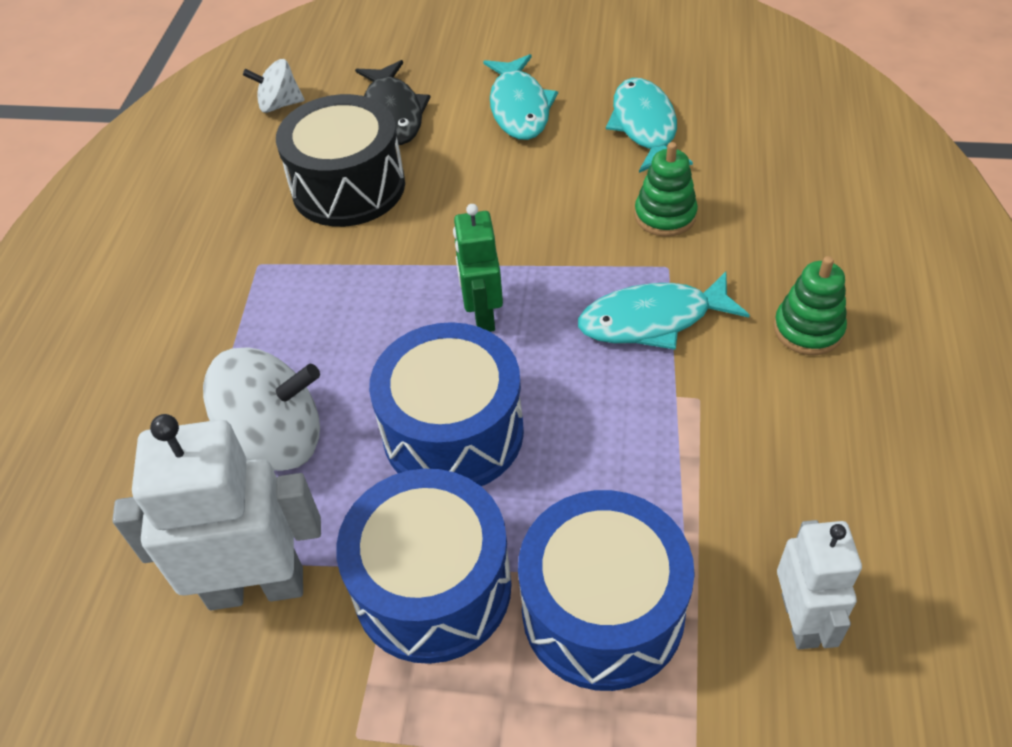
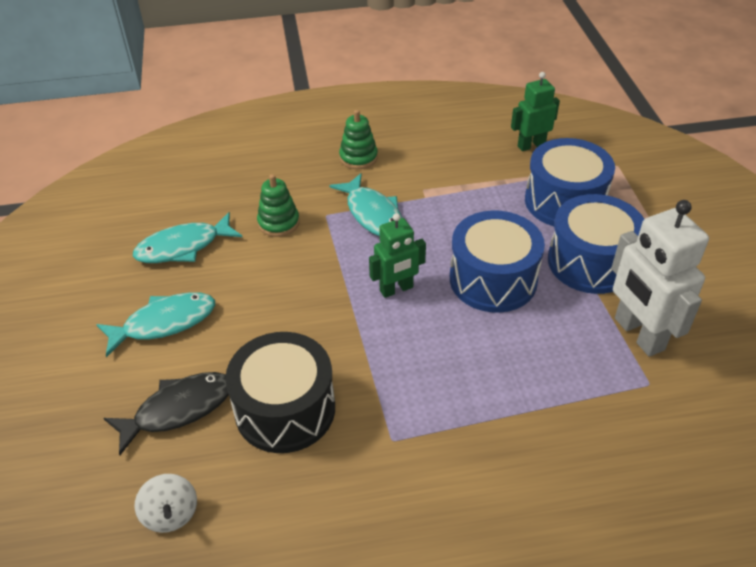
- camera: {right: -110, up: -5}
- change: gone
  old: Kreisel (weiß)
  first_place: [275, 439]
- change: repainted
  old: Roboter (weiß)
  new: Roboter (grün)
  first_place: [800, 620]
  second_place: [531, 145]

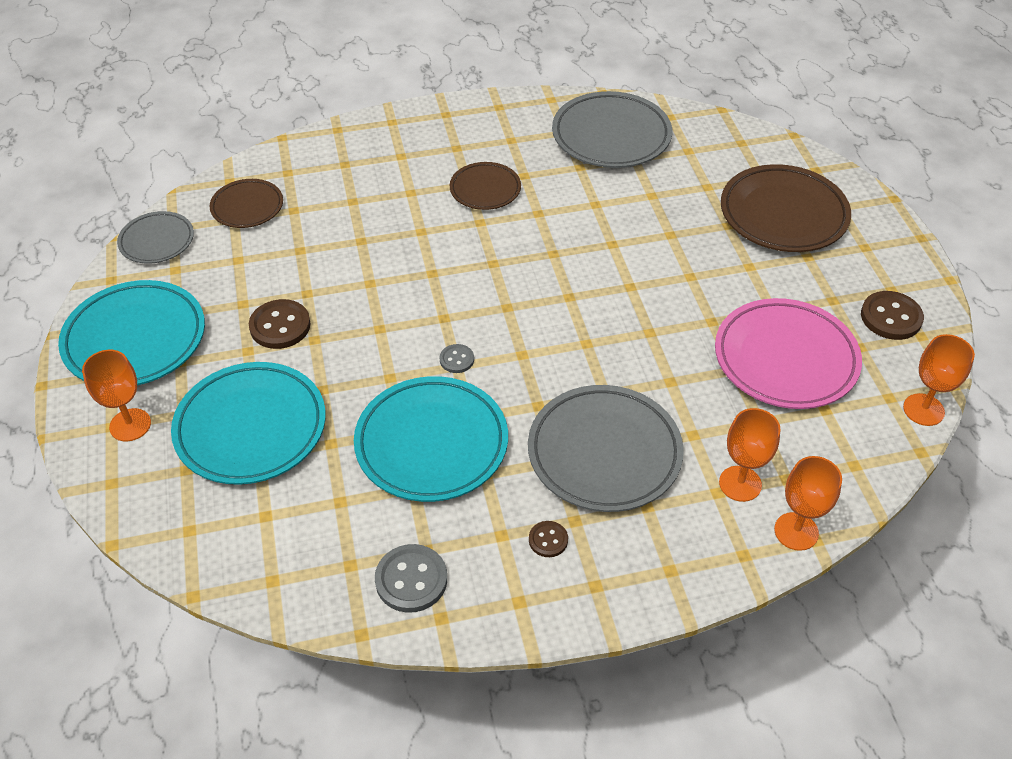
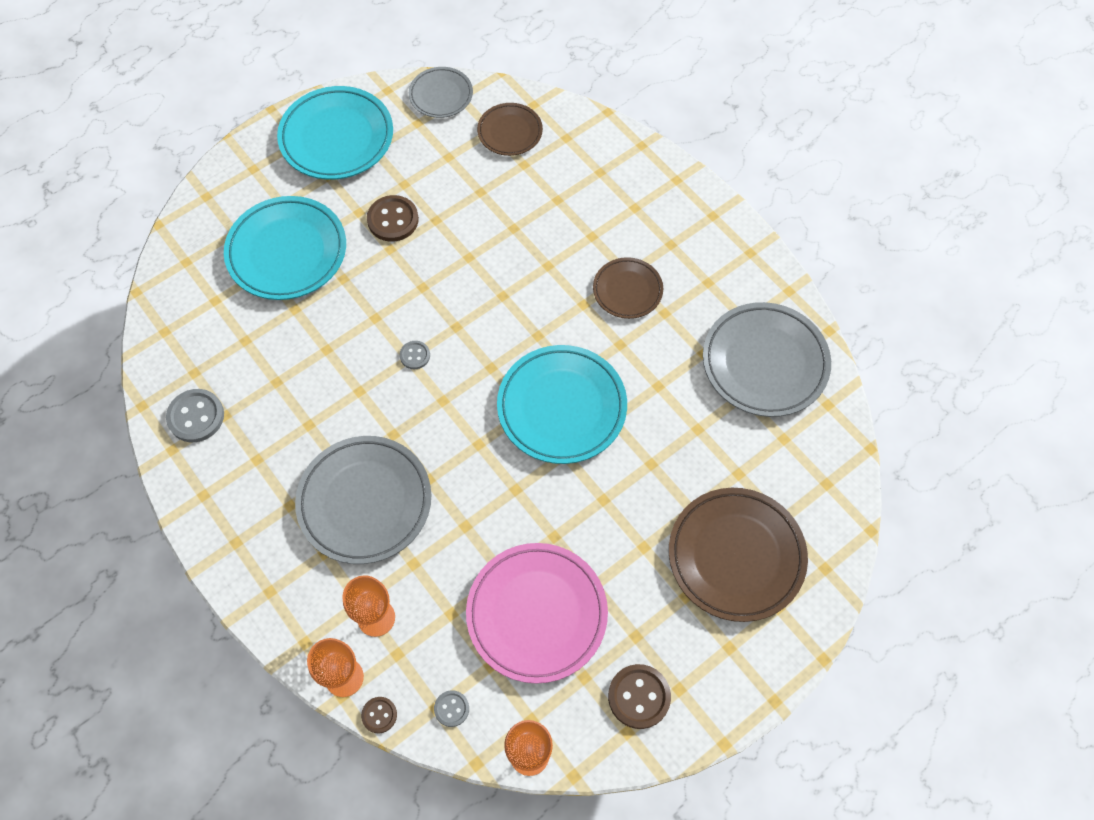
- camera: {right: 65, up: 15}
- change: gone
  old: Kelch (orange)
  first_place: [130, 425]
- change: shifted
  old: Teller (türkis)
  first_place: [431, 443]
  second_place: [562, 407]
- change: shifted
  old: Knopf (braun)
  first_place: [548, 540]
  second_place: [379, 715]
- change: new
  new: Knopf (grau)
  second_place: [451, 709]

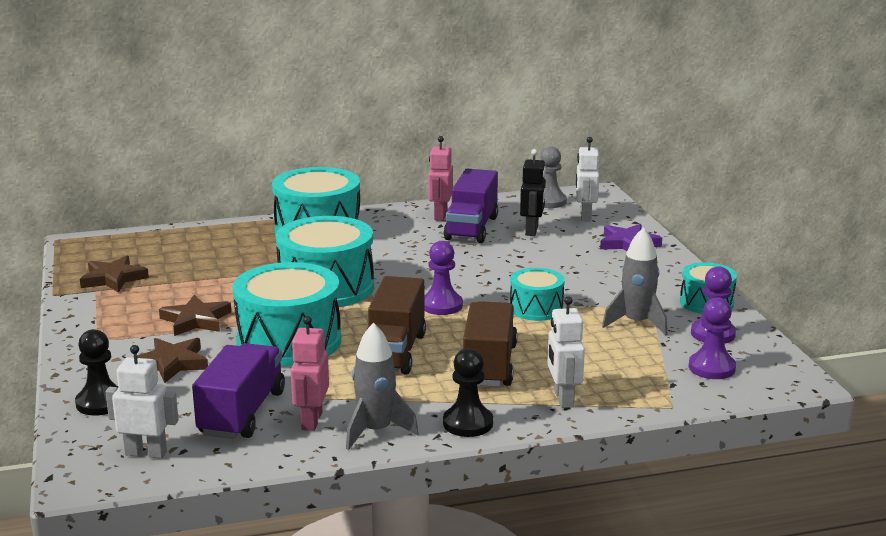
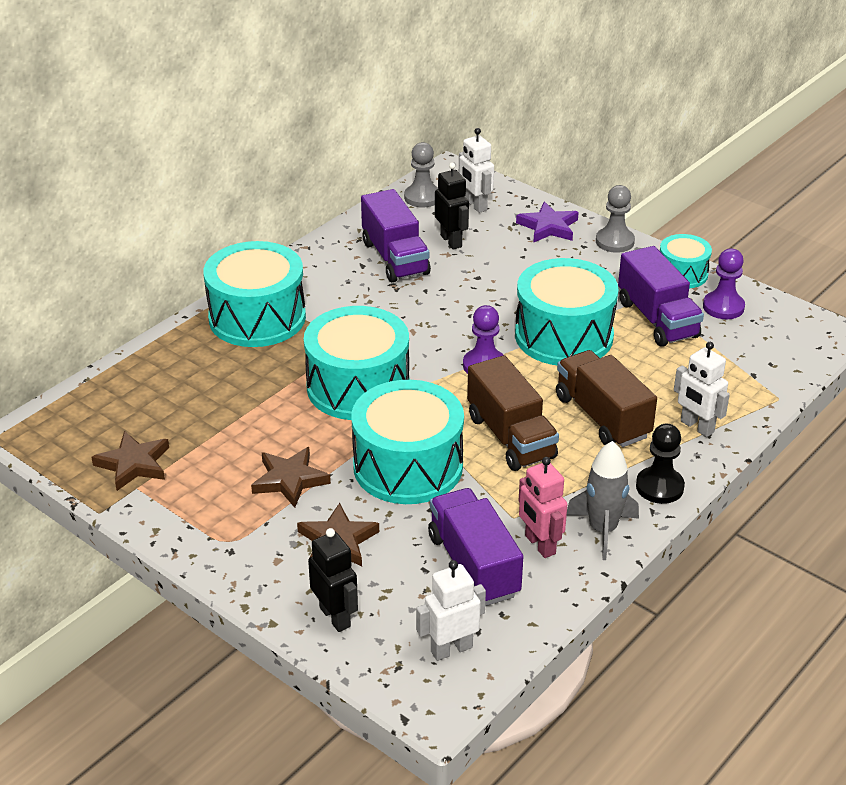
- camera: {right: -35, up: 15}
- change: swapped
  old: Bauer (schwarz)
  new: Roboter (schwarz)
  first_place: [101, 403]
  second_place: [335, 617]
- change: gone
  old: Roboter (rosa)
  first_place: [440, 215]
- change: scaled
  old: Trommel (türkis)
  first_place: [536, 308]
  second_place: [564, 336]
  factor: 1.84
- change: swapped
  old: Rakete (grau)
  new: Lastwagen (lila)
  first_place: [636, 323]
  second_place: [657, 319]
- change: gone
  old: Bauer (lila)
  first_place: [711, 368]
- change: new
  new: Bauer (grau)
  second_place: [614, 241]

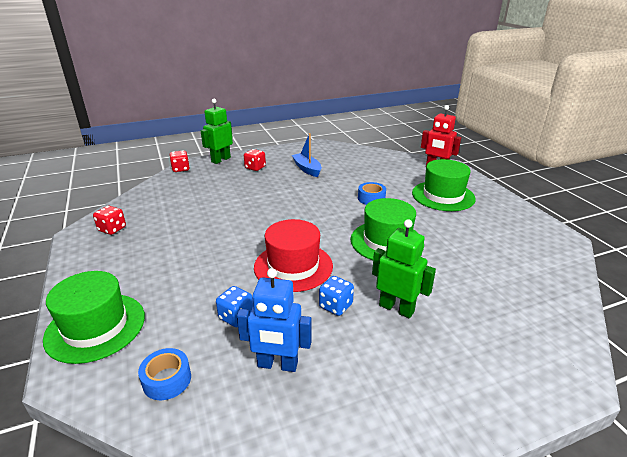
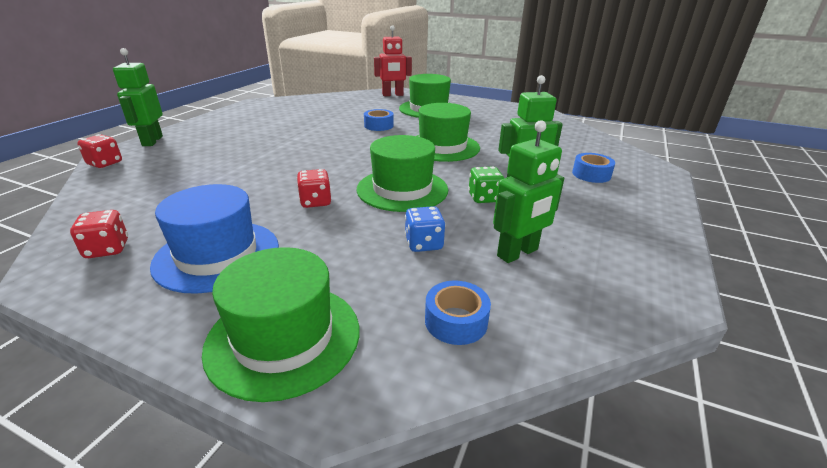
- camera: {right: -45, up: 0}
- change: repainted
  old: Roboter (blau)
  new: Roboter (grün)
  first_place: [277, 365]
  second_place: [518, 253]
- change: shifted
  old: Spielwürfel (rot)
  first_place: [255, 168]
  second_place: [315, 202]
- change: repainted
  old: Hut (rot)
  new: Hut (grün)
  first_place: [293, 266]
  second_place: [402, 189]
- change: gone
  old: Boot (blau)
  first_place: [307, 169]
- change: repainted
  old: Spielwürfel (blau)
  new: Spielwürfel (grün)
  first_place: [335, 306]
  second_place: [484, 198]
- change: new
  new: Hut (blau)
  second_place: [217, 255]
- change: new
  new: Klebeband (blau)
  second_place: [591, 174]

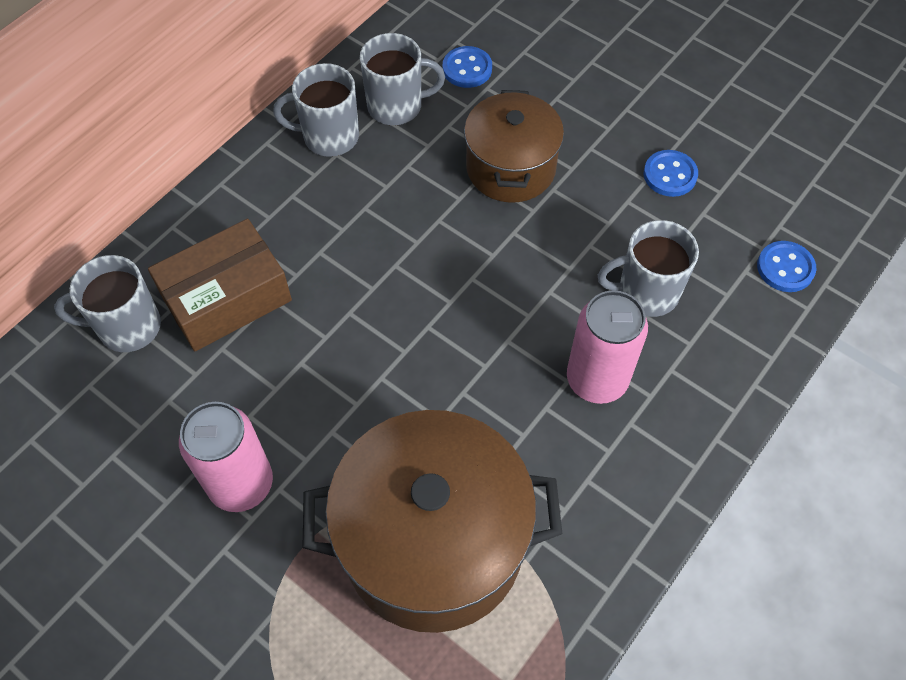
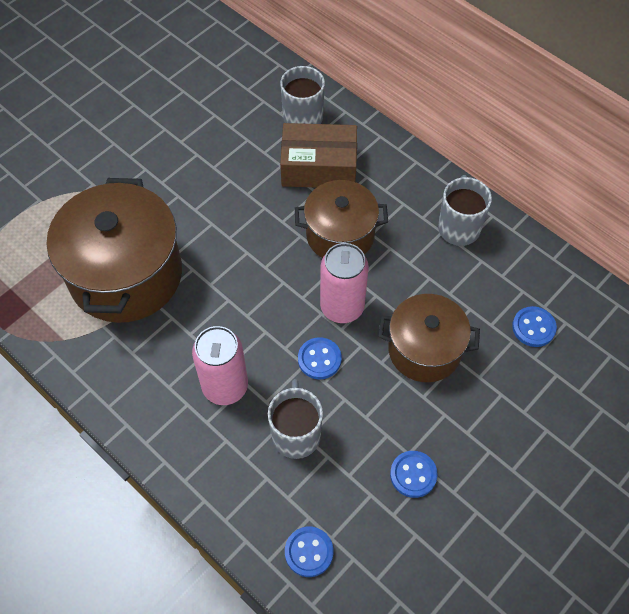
- camera: {right: 95, up: 0}
- change: rotated
  old: Schachtel (braun)
  first_place: [227, 298]
  second_place: [319, 167]
  degrees: -60
- change: shifted
  old: Dose (rosa)
  first_place: [241, 484]
  second_place: [342, 307]
- change: gone
  old: Tasse (grau)
  first_place: [396, 106]
- change: new
  new: Kochtopf (braun)
  second_place: [340, 235]
- change: new
  new: Knopf (blau)
  second_place: [319, 359]

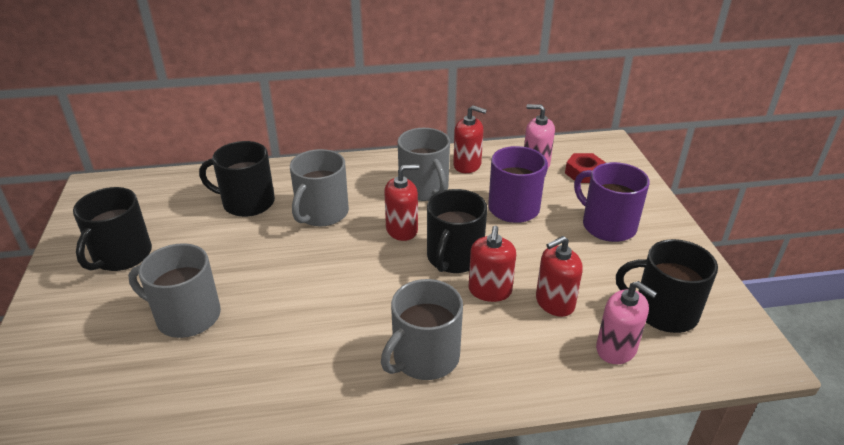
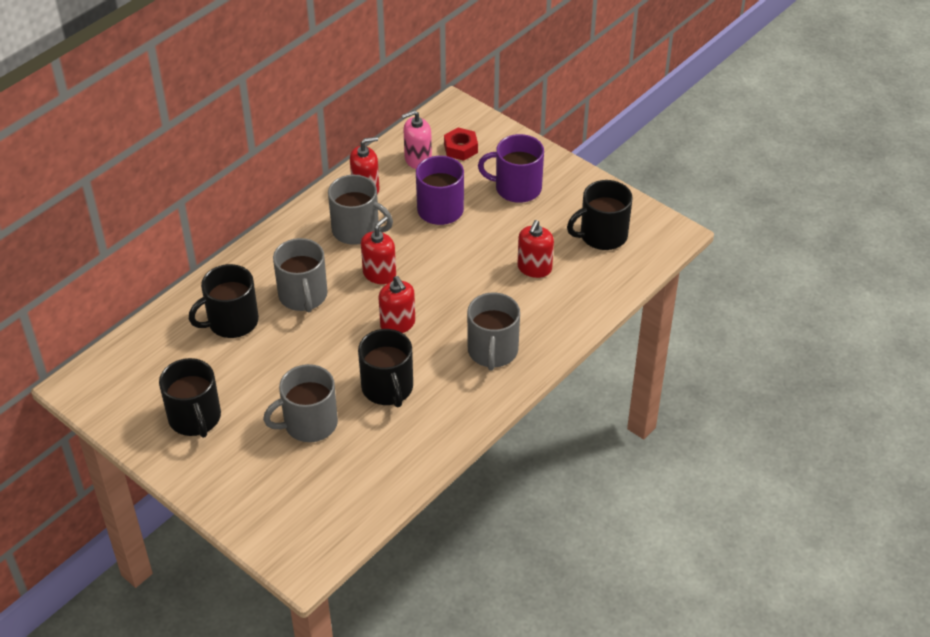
- camera: {right: -40, up: 10}
- change: shifted
  old: Tasse (schwarz)
  first_place: [454, 257]
  second_place: [388, 388]
- change: shifted
  old: Seifenspender (rot)
  first_place: [490, 290]
  second_place: [397, 324]
- change: gone
  old: Seifenspender (rosa)
  first_place: [616, 349]

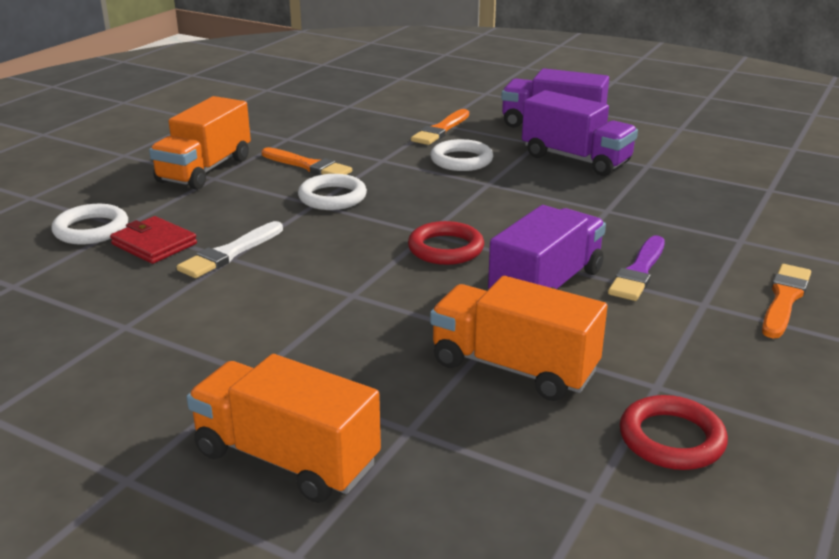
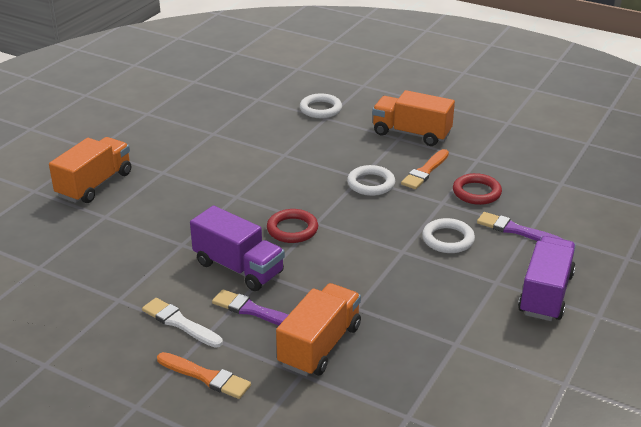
- camera: {right: 90, up: 5}
- change: gone
  old: Geldbörse (rot)
  first_place: [154, 244]
- change: shifted
  old: Pinsel (weiß)
  first_place: [230, 253]
  second_place: [180, 323]
- change: repainted
  old: Pinsel (orange)
  new: Pinsel (lila)
  first_place: [441, 130]
  second_place: [515, 230]
- change: shifted
  old: Lastwagen (orange)
  first_place: [513, 367]
  second_place: [320, 346]
- change: gone
  old: Lastwagen (lila)
  first_place: [576, 159]
- change: shifted
  old: Ring (rot)
  first_place: [671, 439]
  second_place: [476, 192]

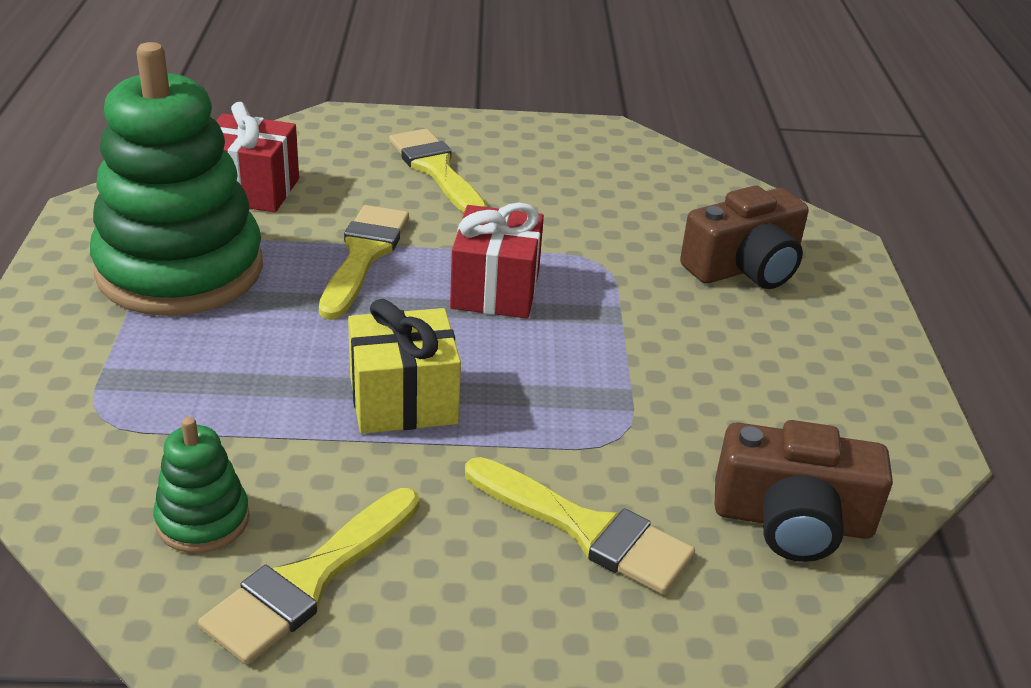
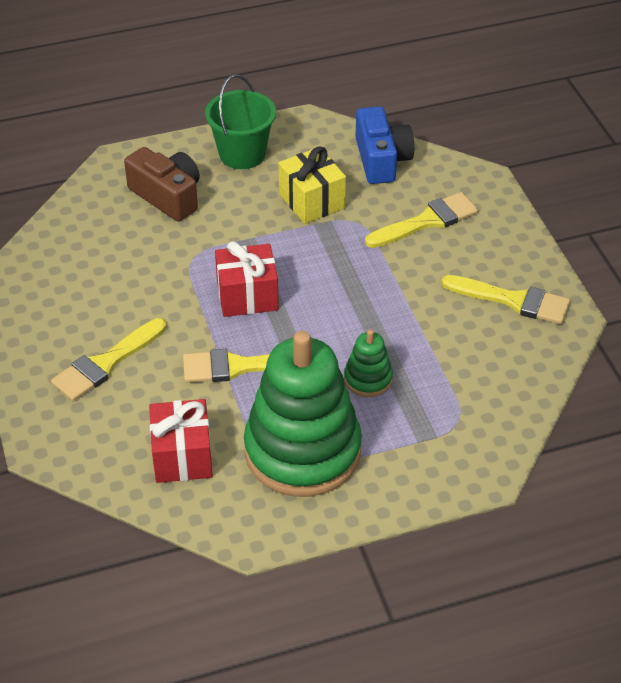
- camera: {right: -105, up: 10}
- change: shifted
  old: Stapelspielzeug (grün)
  first_place: [203, 520]
  second_place: [368, 379]
- change: shifted
  old: Geschenk (gelb)
  first_place: [403, 400]
  second_place: [312, 201]
- change: rotated
  old: Pinsel (gelb)
  first_place: [586, 529]
  second_place: [427, 221]
  degrees: 45
- change: repainted
  old: Kamera (braun)
  new: Kamera (blau)
  first_place: [792, 520]
  second_place: [381, 159]
- change: new
  new: Eimer (grün)
  second_place: [242, 154]

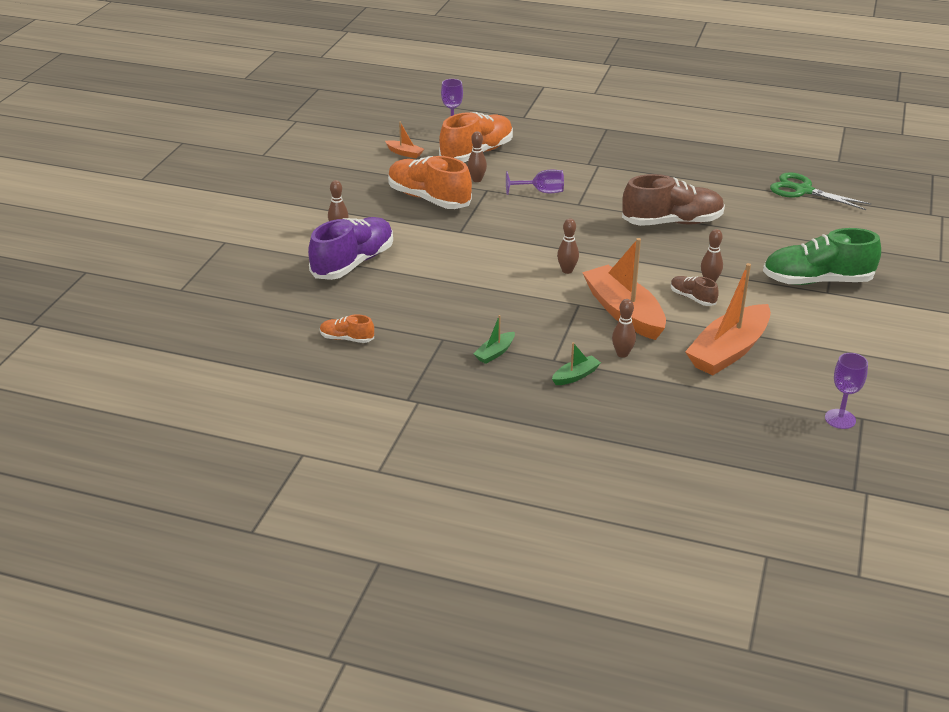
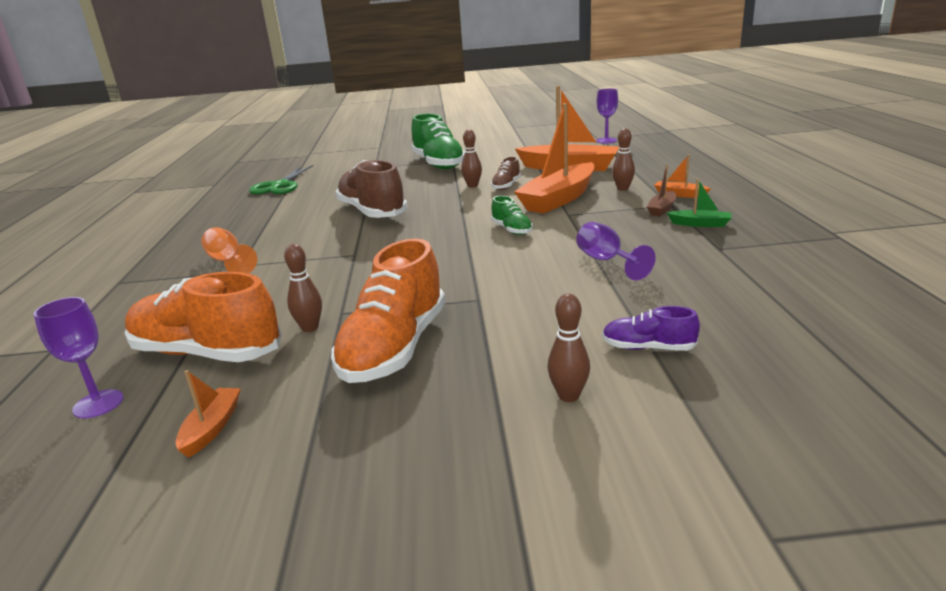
- camera: {right: -110, up: -10}
- change: scaled
  old: Schuh (lila)
  first_place: [353, 263]
  second_place: [648, 348]
  factor: 0.48
- change: gone
  old: Schuh (orange)
  first_place: [347, 339]
- change: shifted
  old: Kelch (lila)
  first_place: [541, 192]
  second_place: [606, 261]
- change: repainted
  old: Boot (grün)
  new: Boot (orange)
  first_place: [575, 376]
  second_place: [679, 194]
- change: swapped
  old: Bowlingkegel (braun)
  new: Schuh (grün)
  first_place: [567, 270]
  second_place: [511, 230]
- change: new
  new: Kelch (orange)
  second_place: [228, 262]
- change: new
  new: Boot (braun)
  second_place: [662, 209]

